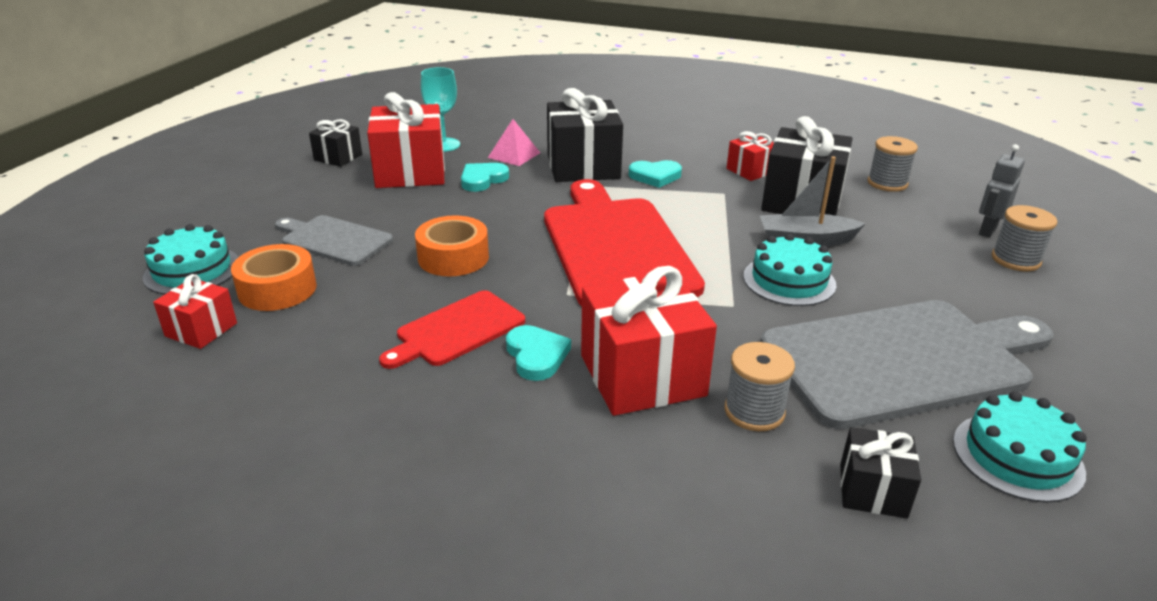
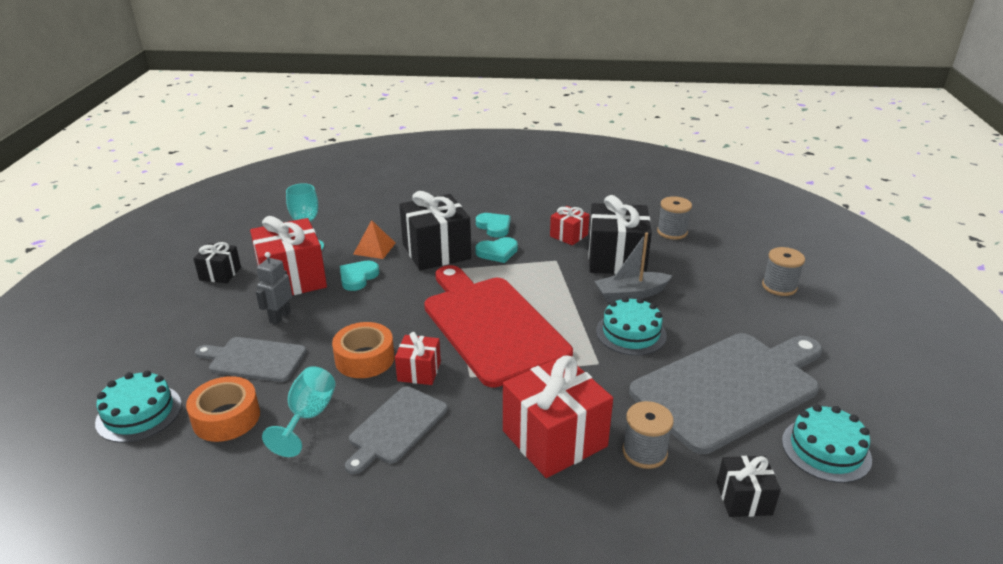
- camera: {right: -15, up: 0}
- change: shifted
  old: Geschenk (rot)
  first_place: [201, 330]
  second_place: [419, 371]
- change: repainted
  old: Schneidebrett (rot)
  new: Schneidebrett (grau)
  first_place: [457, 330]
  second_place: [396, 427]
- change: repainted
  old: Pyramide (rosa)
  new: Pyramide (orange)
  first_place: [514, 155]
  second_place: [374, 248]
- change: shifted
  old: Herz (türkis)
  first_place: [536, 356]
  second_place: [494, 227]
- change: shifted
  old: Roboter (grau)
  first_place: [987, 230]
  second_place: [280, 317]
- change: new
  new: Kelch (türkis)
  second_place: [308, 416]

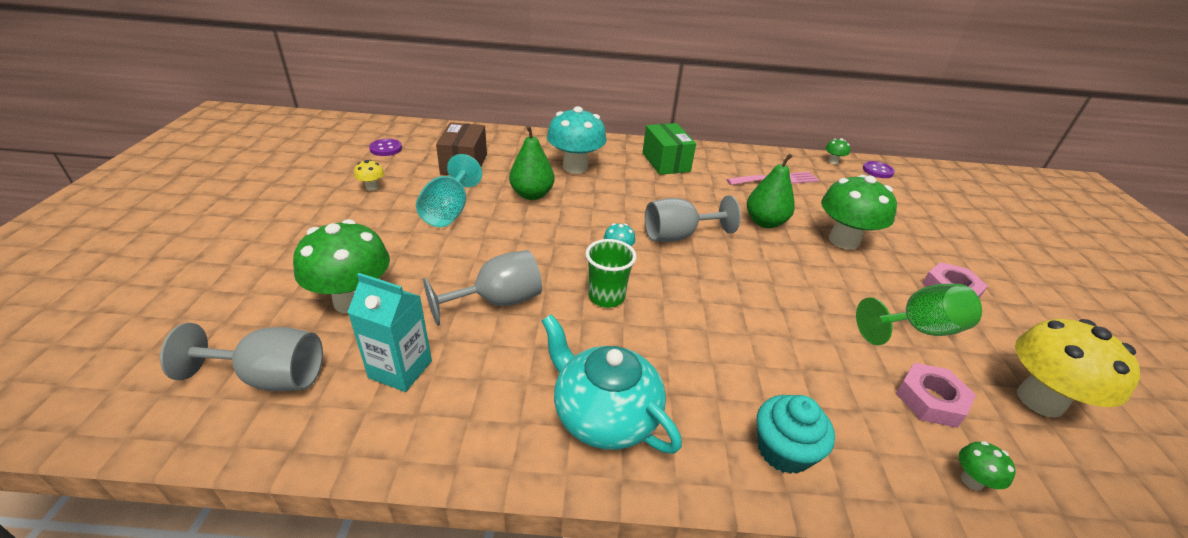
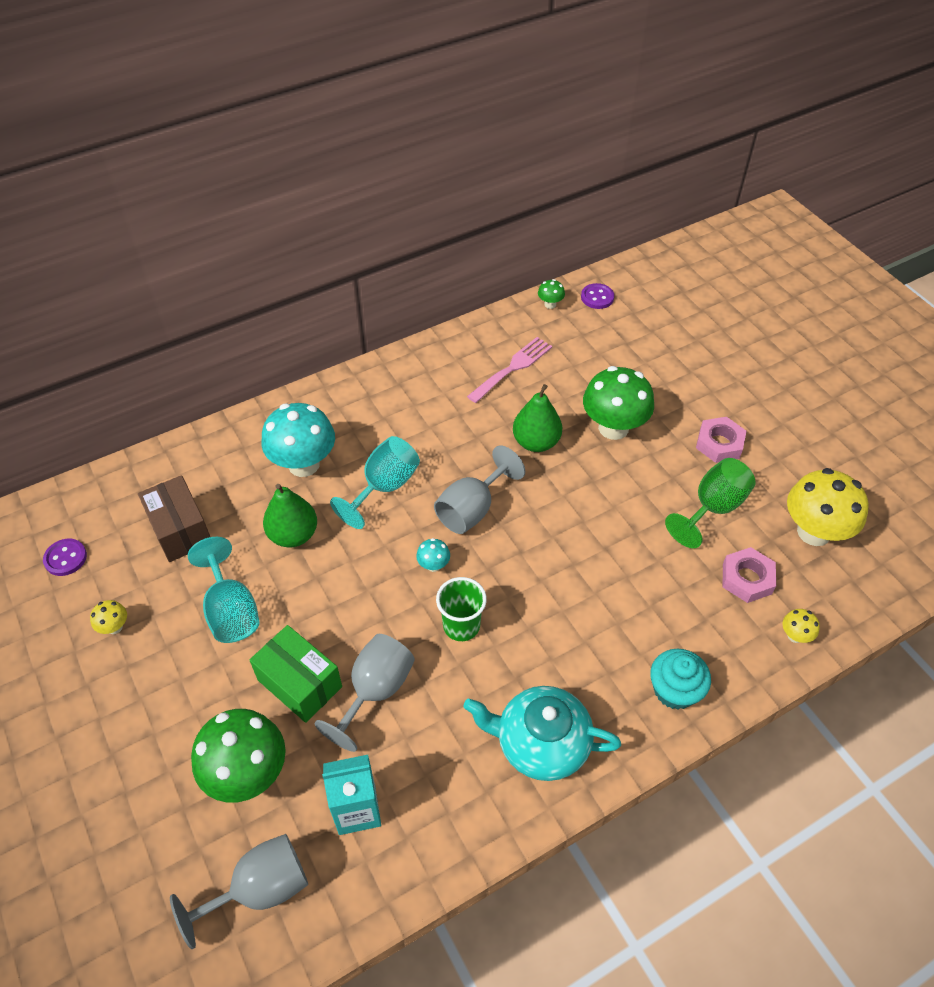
- camera: {right: -30, up: 15}
- change: shifted
  old: Schachtel (grün)
  first_place: [666, 162]
  second_place: [300, 683]
- change: repainted
  old: Pilz (grün)
  new: Pilz (gelb)
  first_place: [971, 480]
  second_place: [795, 636]
- change: new
  new: Kelch (türkis)
  second_place: [384, 487]

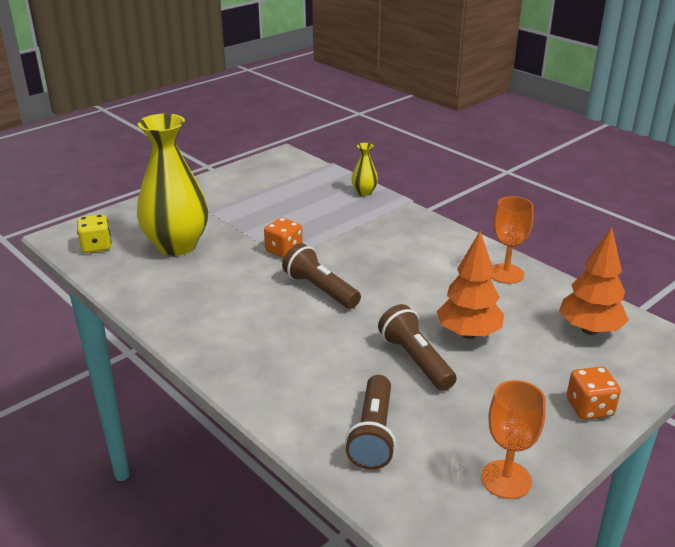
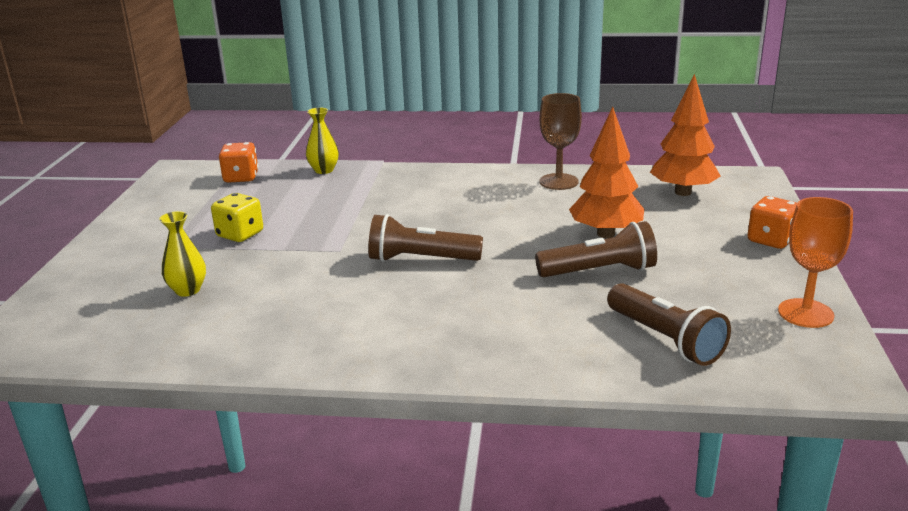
- camera: {right: -40, up: -5}
- change: shifted
  old: Spielwürfel (gelb)
  first_place: [96, 246]
  second_place: [240, 234]
- change: scaled
  old: Vase (gelb)
  first_place: [177, 245]
  second_place: [188, 290]
  factor: 0.43
- change: shifted
  old: Spielwürfel (orange)
  first_place: [284, 250]
  second_place: [241, 178]
- change: rotated
  old: Taschenlampe (braun)
  first_place: [415, 360]
  second_place: [600, 271]
  degrees: 150
- change: repainted
  old: Kelch (orange)
  new: Kelch (braun)
  first_place: [506, 273]
  second_place: [558, 182]

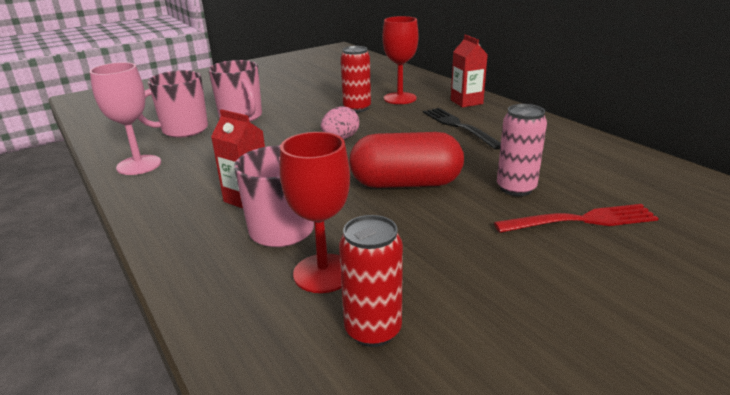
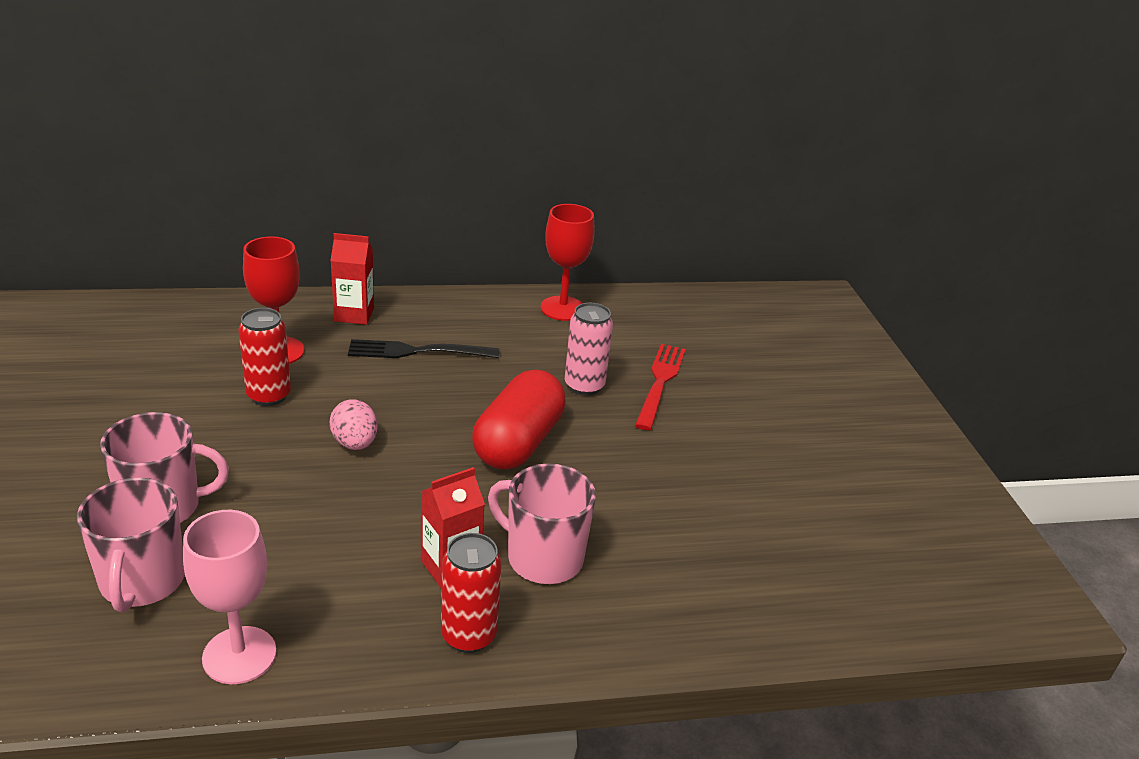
- camera: {right: -70, up: 5}
- change: shifted
  old: Kelch (rot)
  first_place: [323, 273]
  second_place: [562, 308]
- change: shifted
  old: Dose (rot)
  first_place: [373, 330]
  second_place: [468, 635]

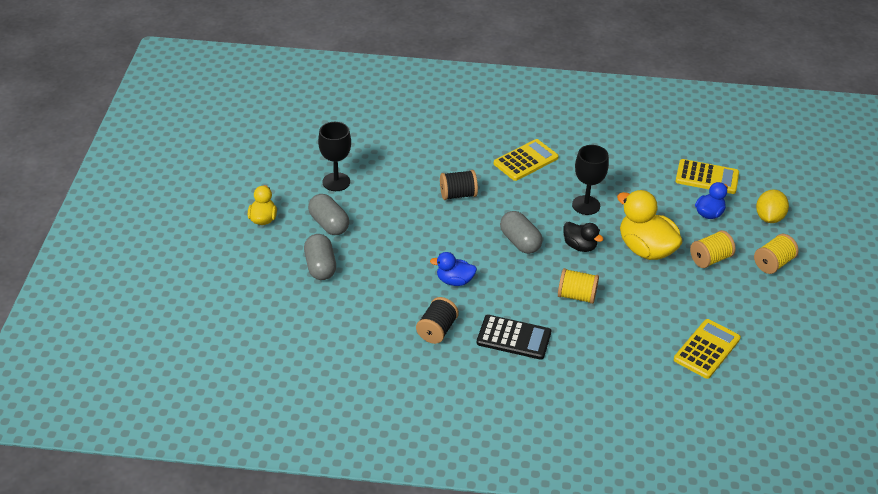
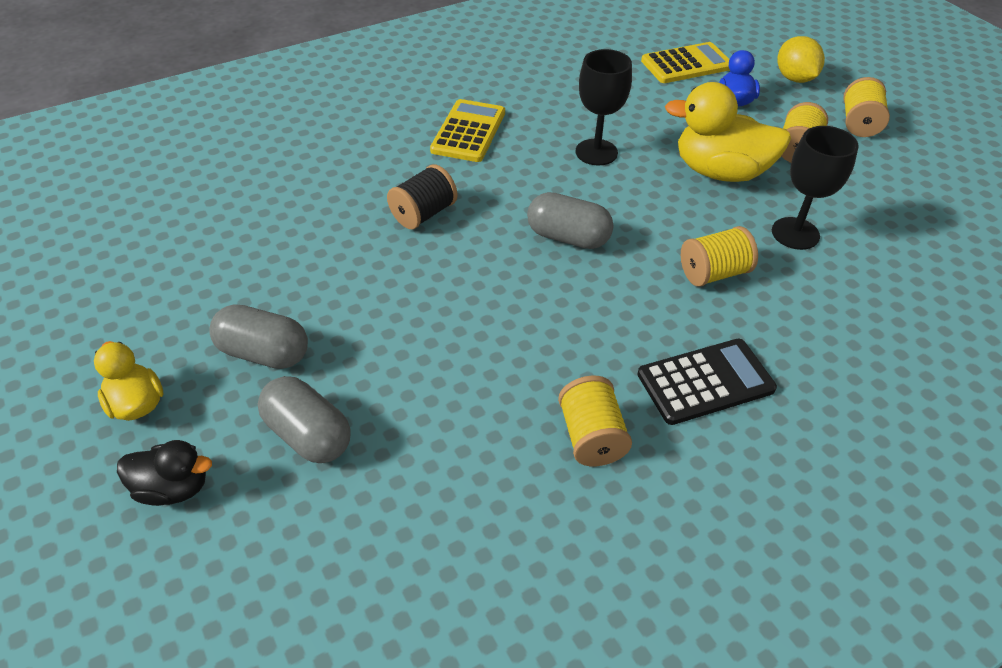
- camera: {right: -35, up: 5}
- change: shifted
  old: Kelch (schwarz)
  first_place: [336, 182]
  second_place: [795, 233]
- change: repainted
  old: Garnrolle (schwarz)
  new: Garnrolle (gelb)
  first_place: [437, 330]
  second_place: [591, 437]
- change: gone
  old: Ente (blau)
  first_place: [454, 281]
- change: shifted
  old: Ente (schwarz)
  first_place: [580, 246]
  second_place: [173, 488]
- change: gone
  old: Taschenrechner (gelb)
  first_place: [707, 349]

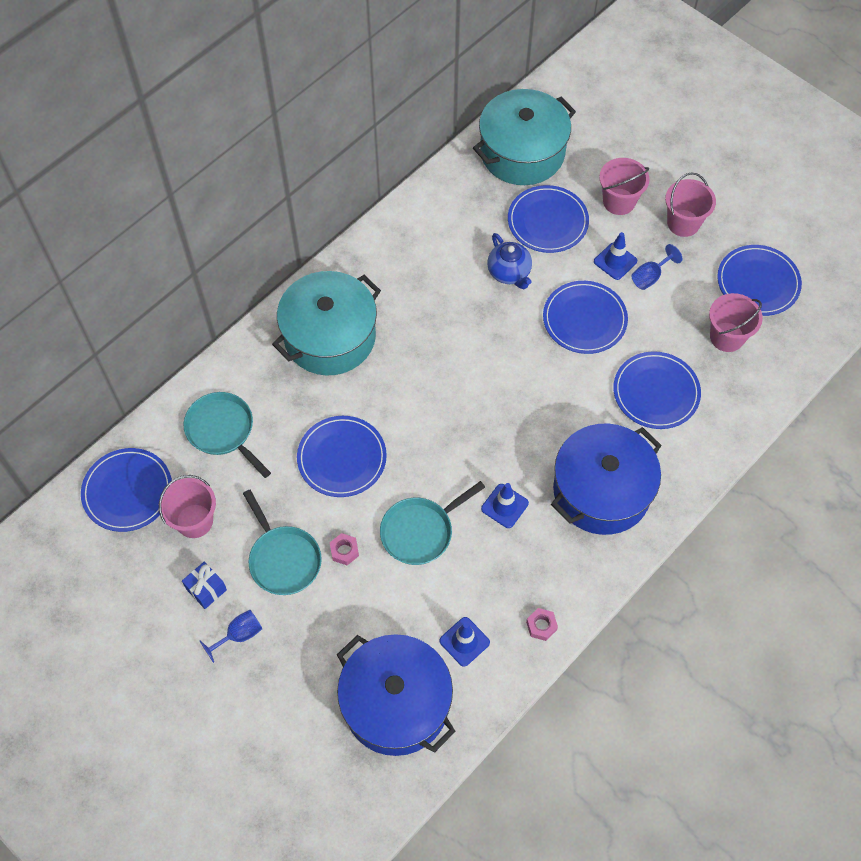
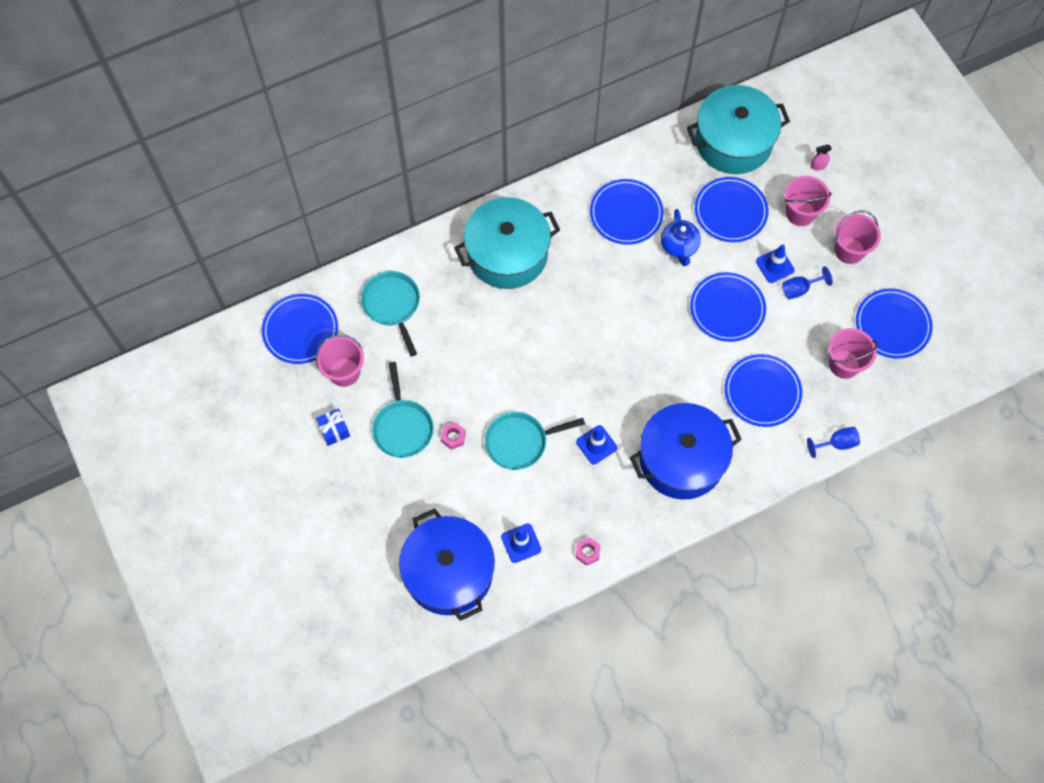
- camera: {right: 20, up: 5}
- change: shifted
  old: Kelch (blau)
  first_place: [239, 635]
  second_place: [836, 443]
- change: shifted
  old: Teller (blau)
  first_place: [342, 458]
  second_place: [626, 213]
- change: new
  new: Sprühflasche (rosa)
  second_place: [818, 166]

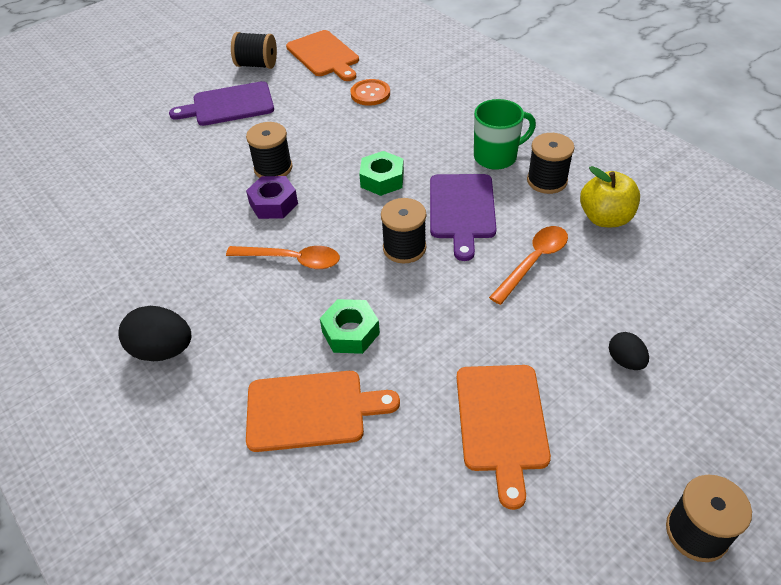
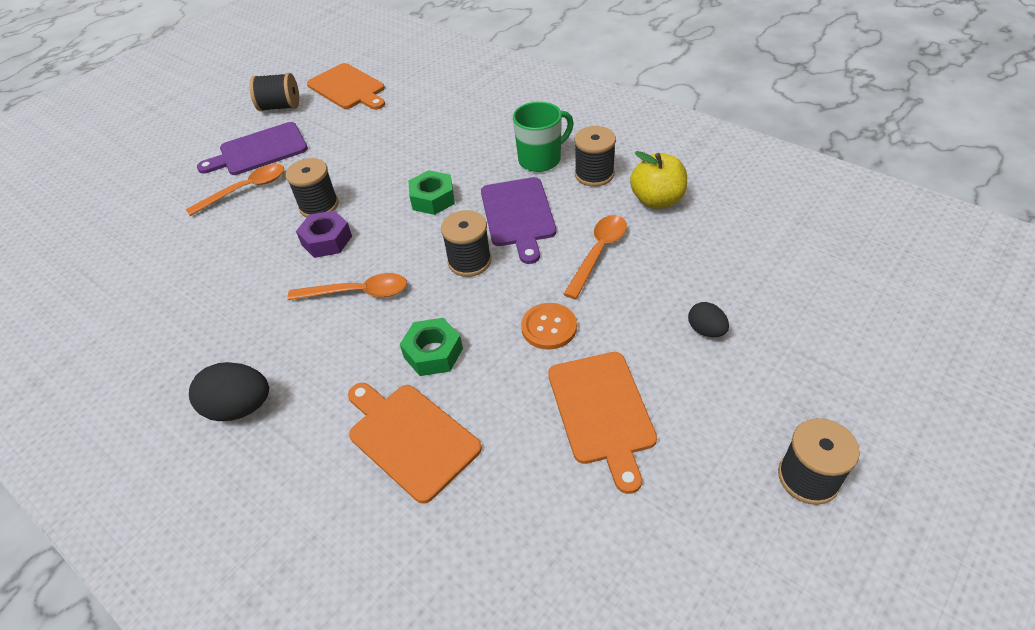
- camera: {right: -10, up: 0}
- change: rotated
  old: Schneidebrett (orange)
  first_place: [312, 410]
  second_place: [410, 437]
  degrees: -120
- change: shifted
  old: Knopf (orange)
  first_place: [370, 94]
  second_place: [549, 327]
- change: new
  new: Löffel (orange)
  second_place: [245, 190]

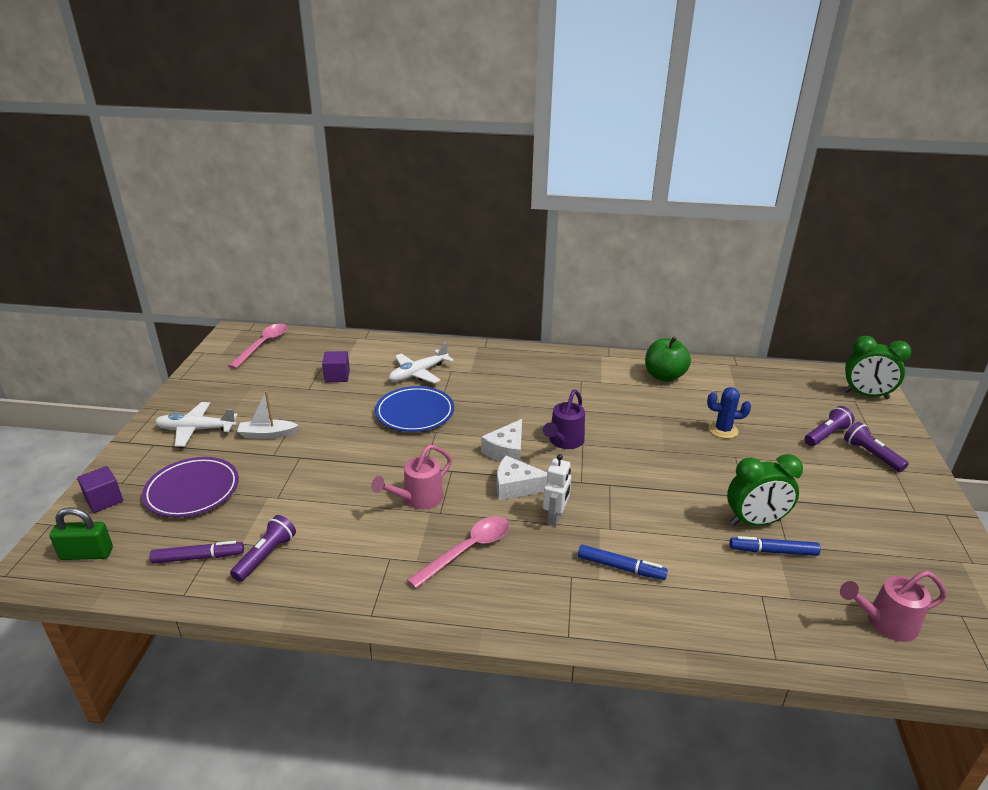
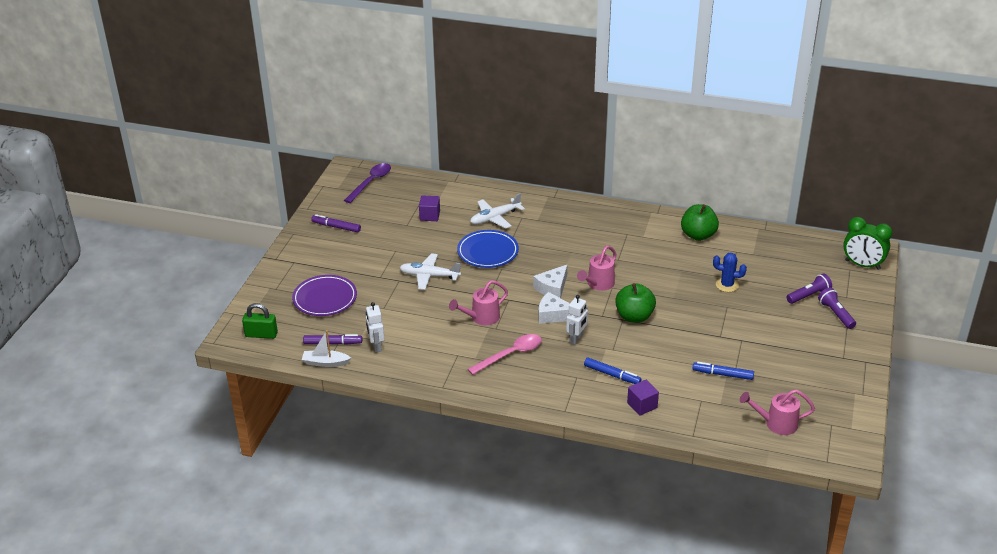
- camera: {right: 10, up: 5}
- change: shifted
  old: Kubus (lila)
  first_place: [104, 500]
  second_place: [642, 405]
- change: shifted
  old: Flugzeug (weiß)
  first_place: [196, 430]
  second_place: [429, 276]
- change: repainted
  old: Löffel (rosa)
  new: Löffel (lila)
  first_place: [263, 345]
  second_place: [371, 182]
- change: swapped
  old: Taschenlampe (lila)
  new: Roboter (weiß)
  first_place: [266, 556]
  second_place: [376, 346]
- change: shifted
  old: Boot (weiß)
  first_place: [267, 434]
  second_place: [325, 363]
- change: repainted
  old: Gießkanne (lila)
  new: Gießkanne (rosa)
  first_place: [564, 441]
  second_place: [598, 284]
- change: gone
  old: Wecker (grün)
  first_place: [755, 522]
- change: new
  new: Filzstift (lila)
  second_place: [336, 227]
- change: new
  new: Apfel (grün)
  second_place: [634, 316]

